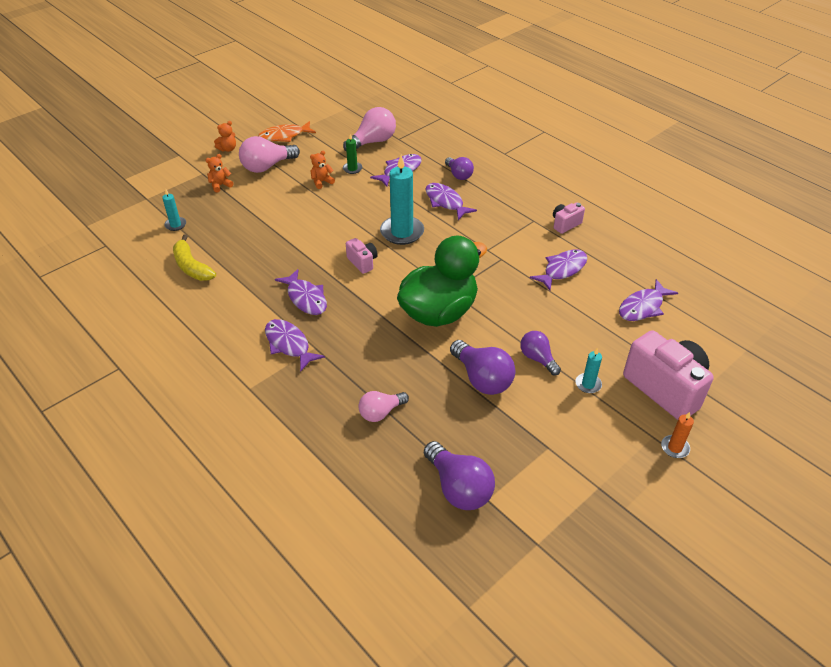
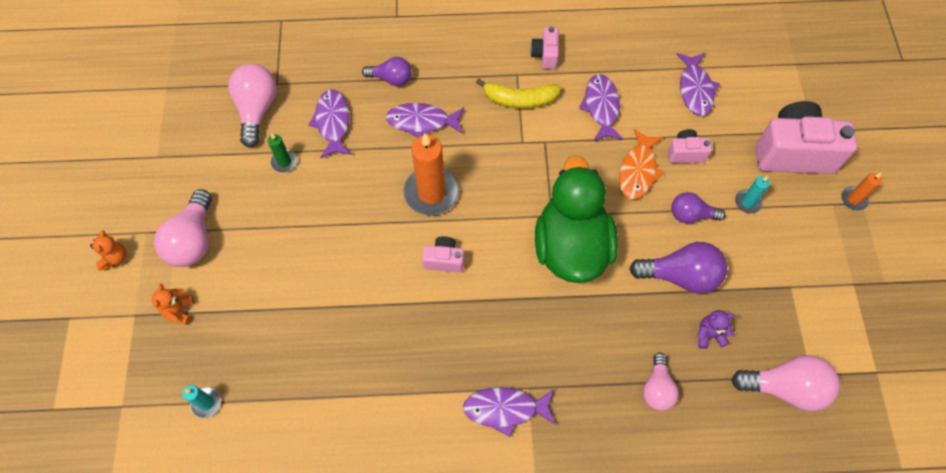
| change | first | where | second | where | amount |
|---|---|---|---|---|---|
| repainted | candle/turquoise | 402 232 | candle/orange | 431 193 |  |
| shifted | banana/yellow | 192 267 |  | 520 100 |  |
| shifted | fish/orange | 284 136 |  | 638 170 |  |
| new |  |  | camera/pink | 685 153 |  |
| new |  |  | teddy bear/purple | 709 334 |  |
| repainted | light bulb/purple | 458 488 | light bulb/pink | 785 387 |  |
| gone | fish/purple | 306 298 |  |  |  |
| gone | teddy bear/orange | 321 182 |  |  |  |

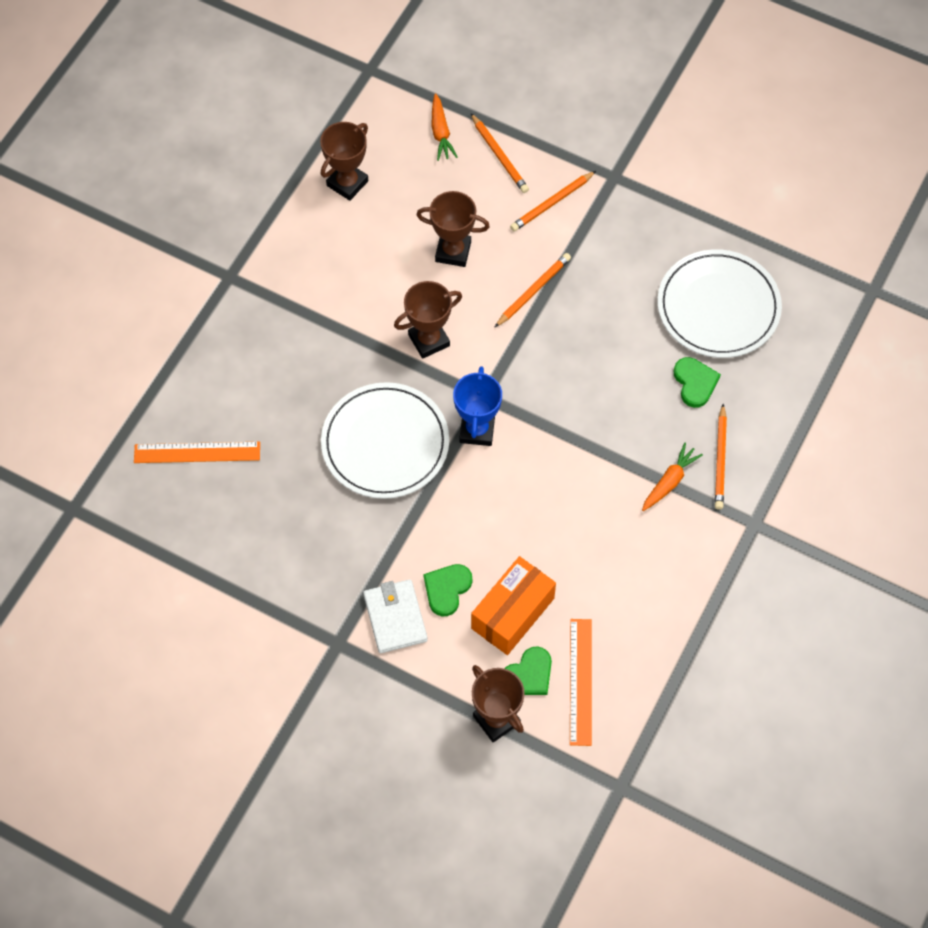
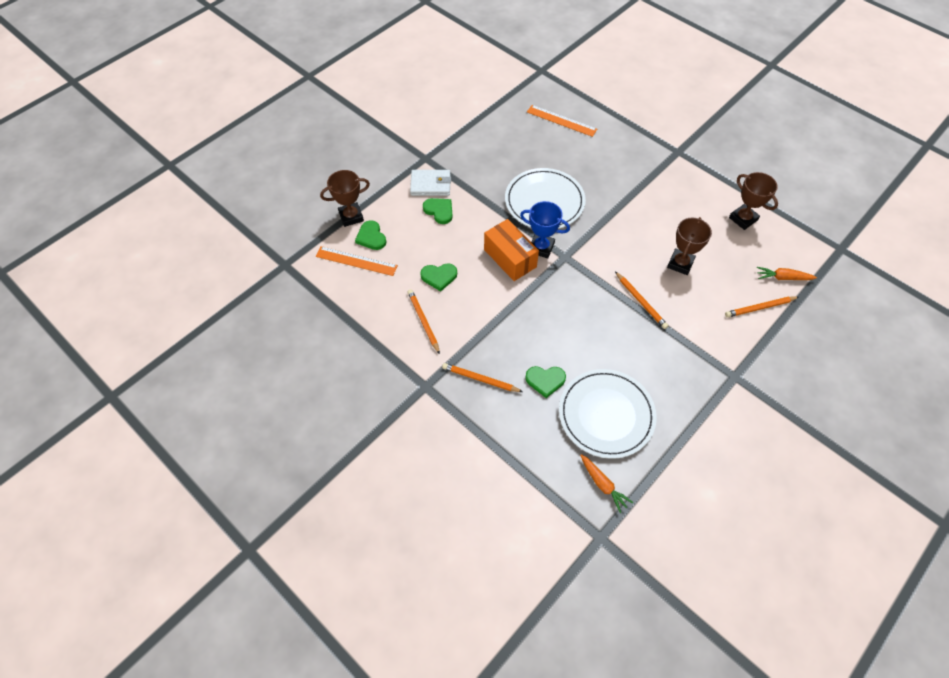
| change | first | where | second | where | amount |
|---|---|---|---|---|---|
| shifted | pencil/orange | 552 203 |  | 423 321 |  |
| new |  |  | heart/green | 439 277 |  |
| shifted | box/orange | 512 613 |  | 510 258 |  |
| rotated | ruler/orange | 197 452 |  | 561 120 | 75 degrees counterclockwise |
| shifted | carrot/orange | 669 481 |  | 603 484 |  |
| gone | trophy/brown | 429 340 |  |  |  |

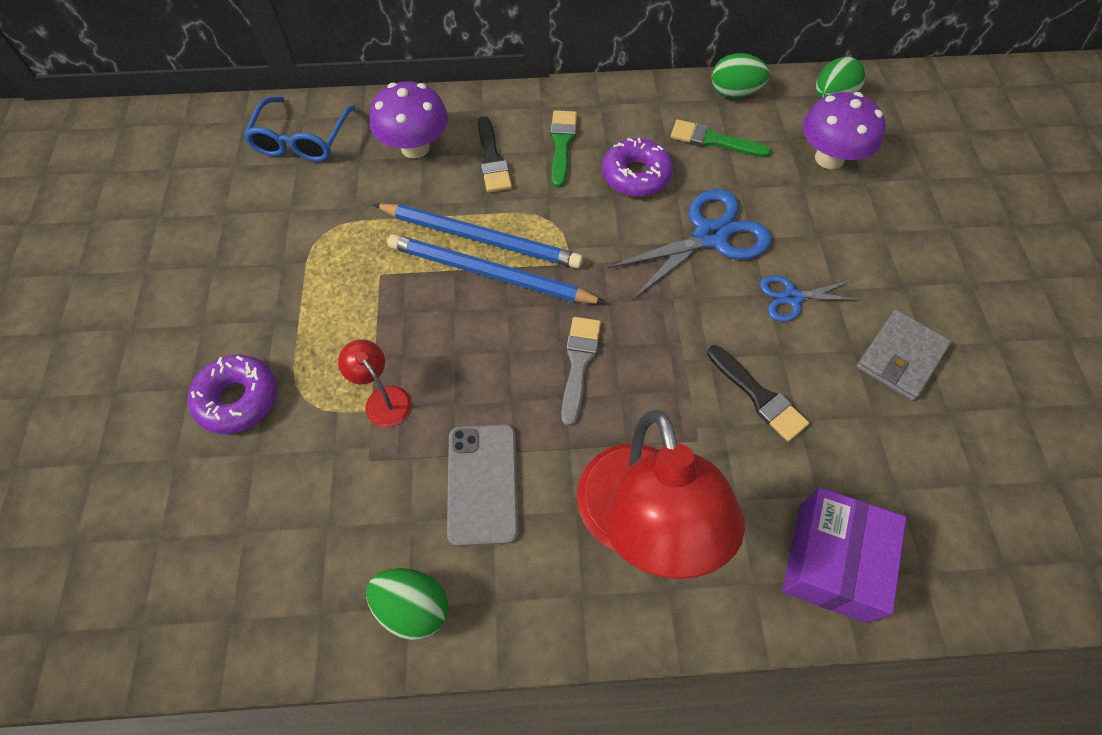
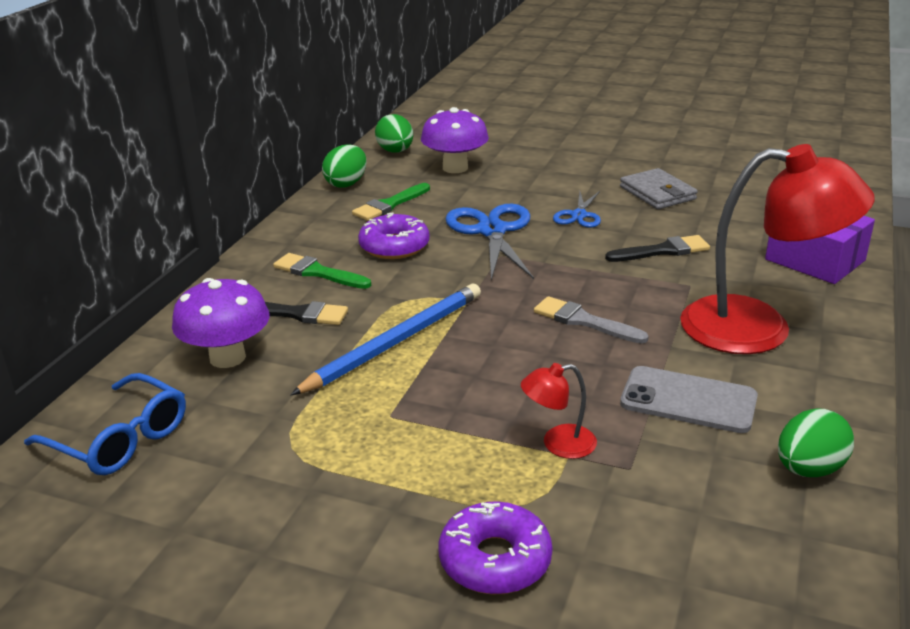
| change | first | where | second | where | amount |
|---|---|---|---|---|---|
| gone | pencil/blue | 490 274 |  |  |  |

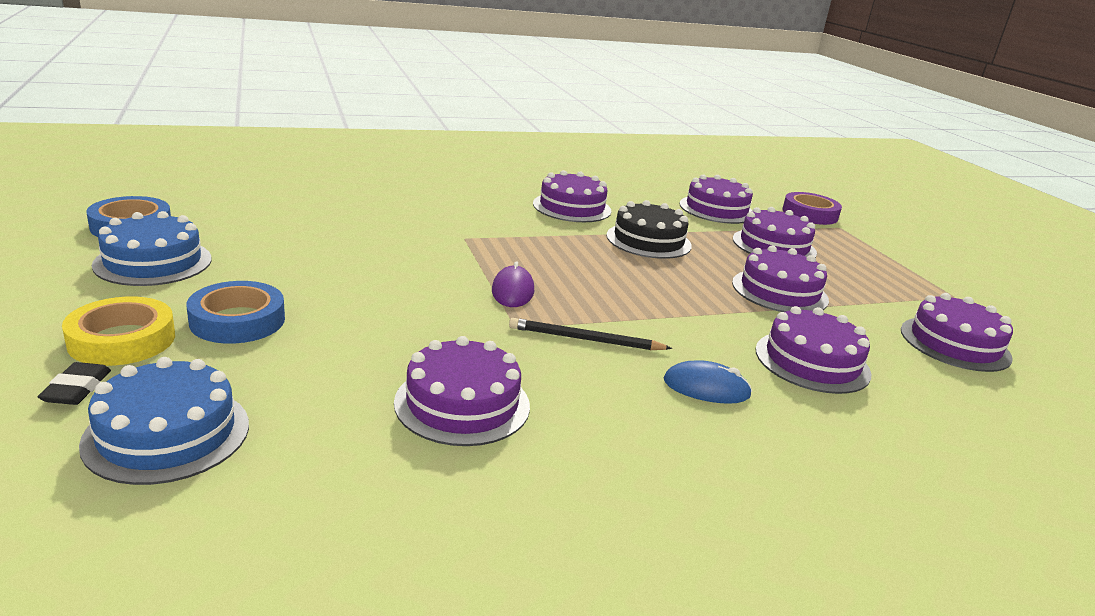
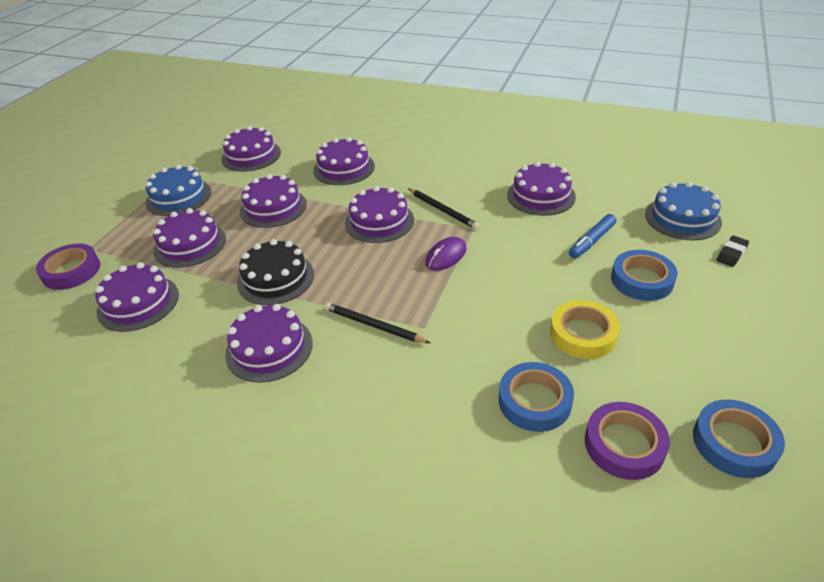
| change | first | where | second | where | amount |
|---|---|---|---|---|---|
| shifted | cake/blue | 153 262 |  | 178 197 |  |
| new |  |  | pencil/black | 373 325 |  |
| new |  |  | cake/purple | 379 221 |  |
| new |  |  | tape/blue | 534 401 |  |
| shifted | tape/yellow | 122 340 |  | 583 334 |  |
| new |  |  | marker/blue | 591 241 |  |
| new |  |  | tape/purple | 624 445 |  |
| gone | mouse/blue | 706 388 |  |  |  |

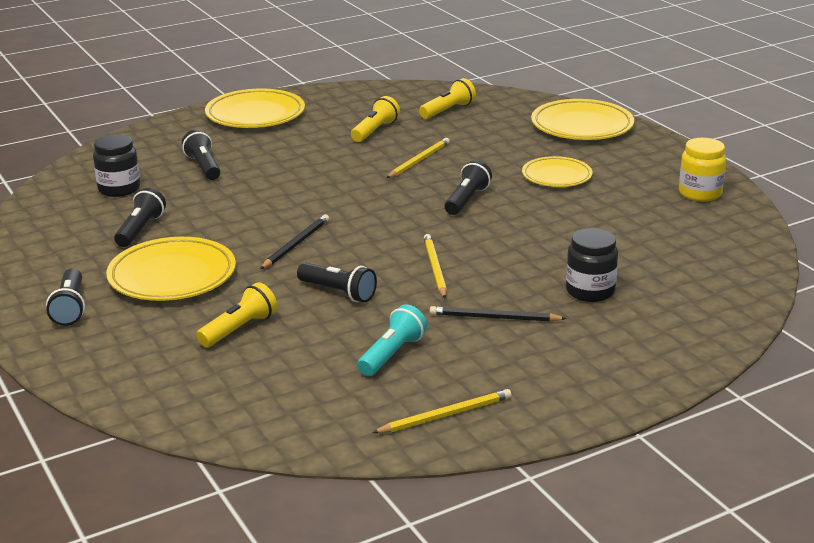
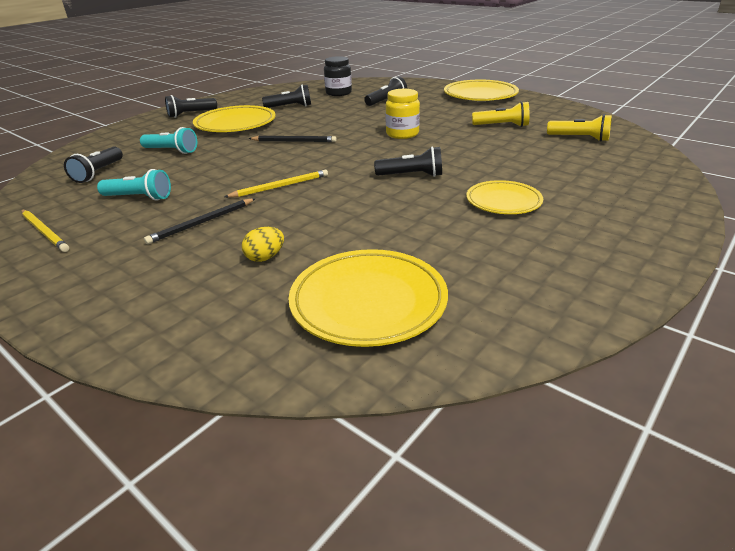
| change | first | where | second | where | amount |
|---|---|---|---|---|---|
| shifted | flashlight/black | 338 292 |  | 98 173 |  |
| repainted | flashlight/yellow | 239 329 | flashlight/turquoise | 172 151 |  |
| rotated | pencil/black | 494 318 |  | 202 223 | 120 degrees counterclockwise |
| swapped | jar/black | 590 291 | egg/yellow | 265 257 |  |
| shifted | plate/yellow | 582 126 |  | 368 302 |  |
| shifted | jar/yellow | 700 193 |  | 402 134 |  |
| gone | pencil/yellow | 419 160 |  |  |  |

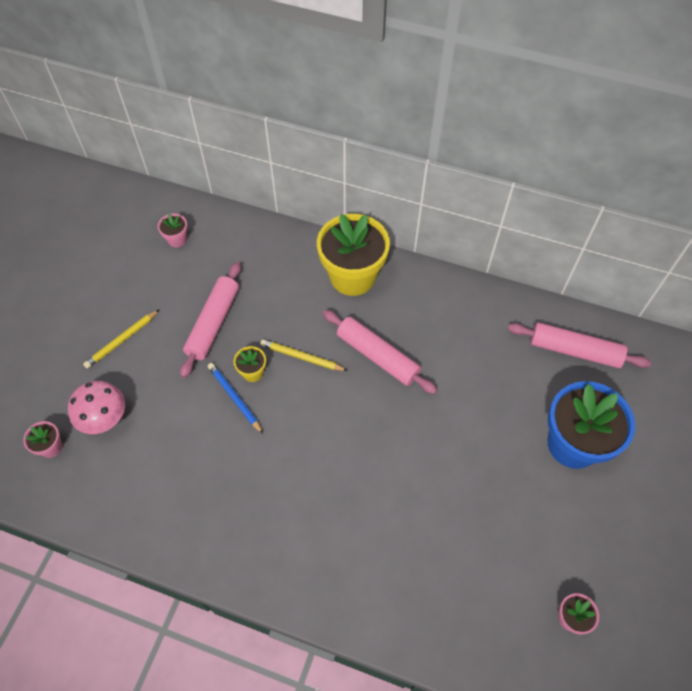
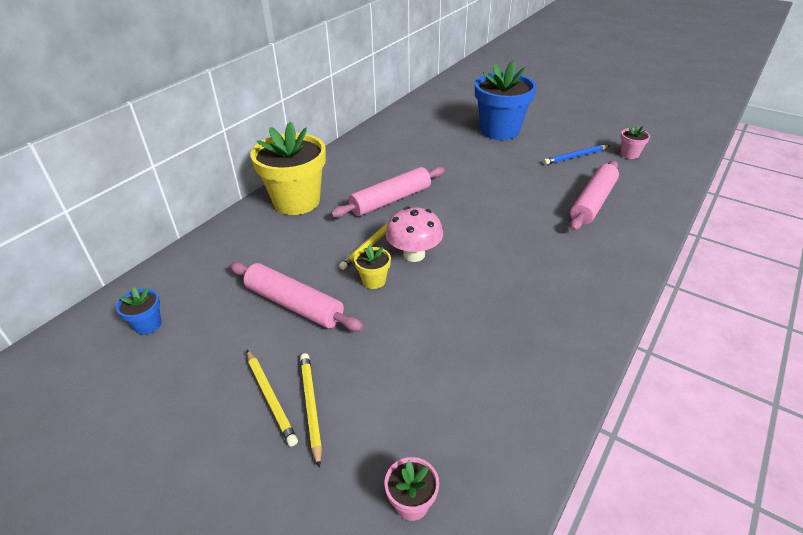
| change | first | where | second | where | amount |
|---|---|---|---|---|---|
| repainted | flower pot/pink | 177 239 | flower pot/blue | 148 324 |  |
| new |  |  | pencil/yellow | 311 406 |  |
| shifted | mushroom/pink | 105 418 |  | 414 254 |  |
| shifted | pencil/blue | 234 398 |  | 575 156 |  |
| shifted | rolling pin/pink | 575 350 |  | 592 202 |  |

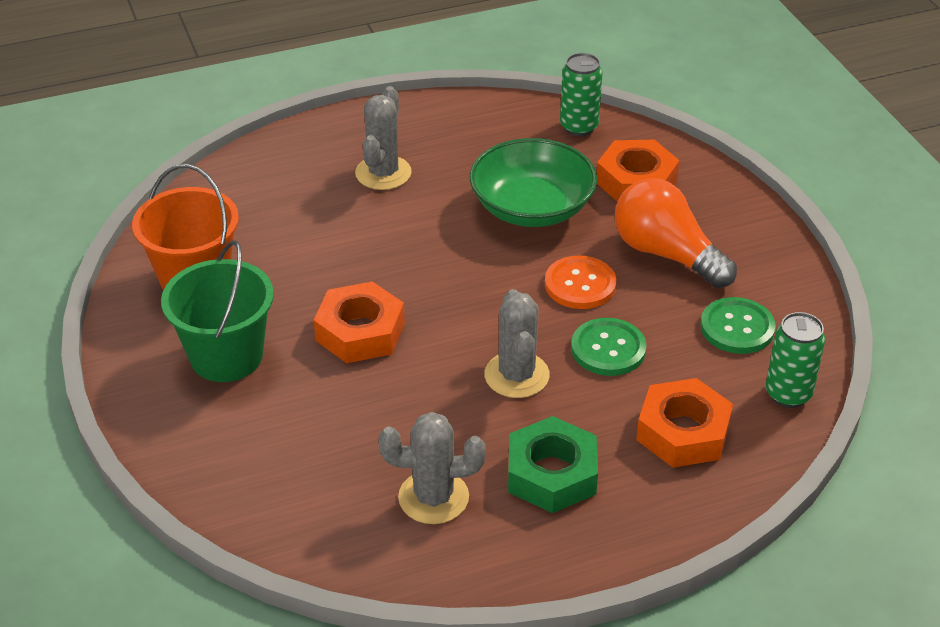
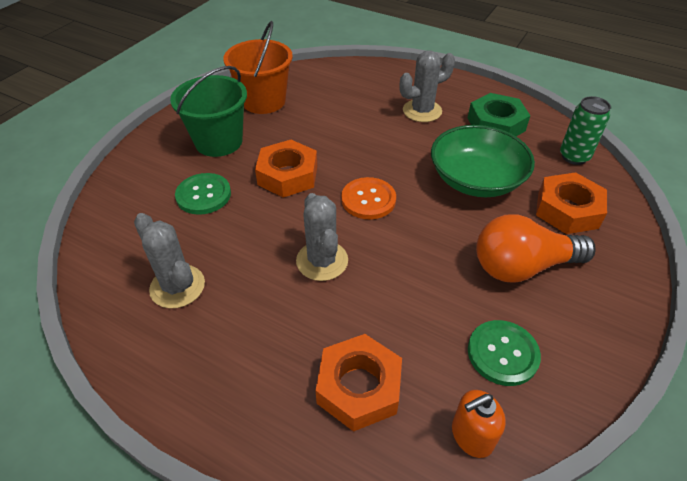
| change | first | where | second | where | amount |
|---|---|---|---|---|---|
| shifted | button/green | 608 349 |  | 203 195 |  |
| rotated | cactus/grey | 516 375 |  | 322 261 | 60 degrees counterclockwise |
| shifted | button/orange | 580 284 |  | 368 200 |  |
| swapped | can/green | 788 394 | soap dispenser/orange | 471 435 |  |
| shifted | nut/green | 551 474 |  | 496 124 |  |
| rotated | light bulb/orange | 666 254 |  | 523 266 | 105 degrees counterclockwise |

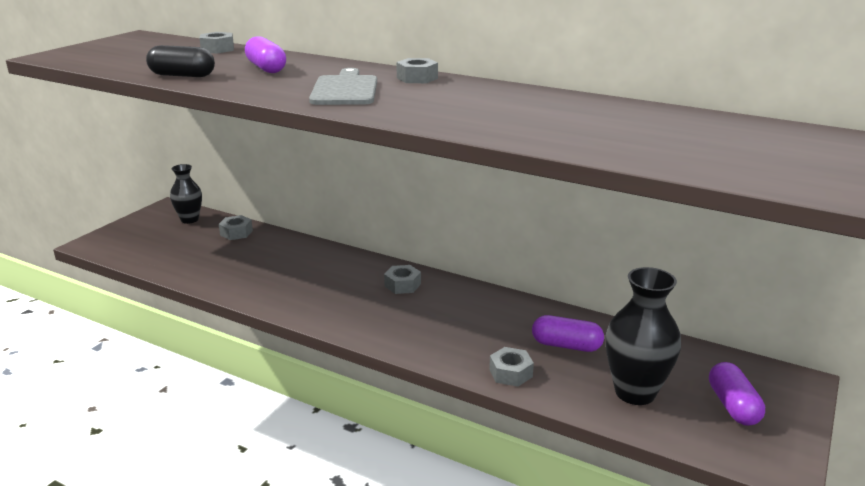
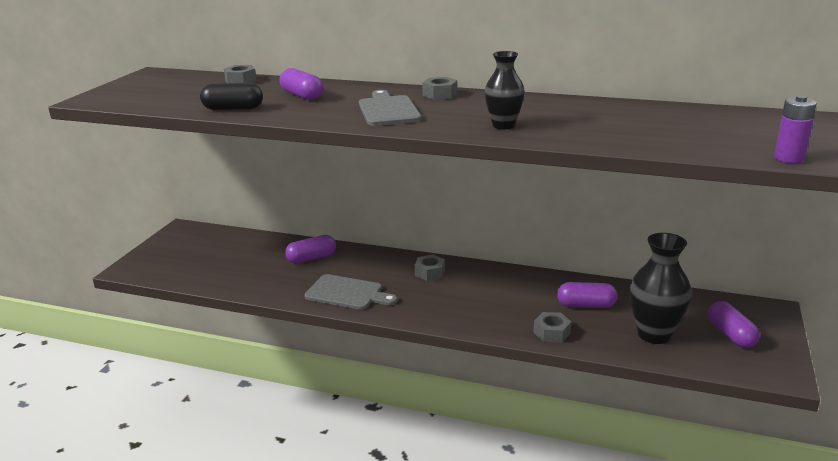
| change | first | where | second | where | amount |
|---|---|---|---|---|---|
| new |  |  | capsule/purple | 311 258 |  |
| new |  |  | cutting board/grey | 347 293 |  |
| shifted | vase/black | 189 220 |  | 503 125 |  |
| new |  |  | battery/purple | 788 158 |  |
| gone | nut/grey | 236 233 |  |  |  |

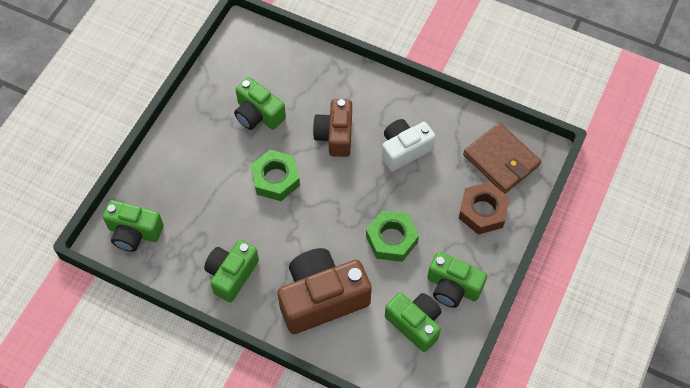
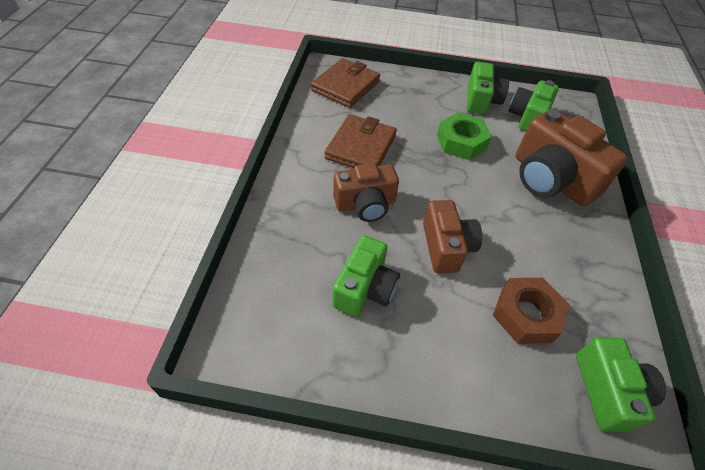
| change | first | where | second | where | amount |
|---|---|---|---|---|---|
| swapped | camera/white | 404 150 | wallet/brown | 361 147 |  |
| swapped | nut/green | 276 179 | camera/brown | 446 247 |  |
| shifted | nut/brown | 482 211 |  | 526 315 |  |
| gone | camera/green | 232 274 |  |  |  |

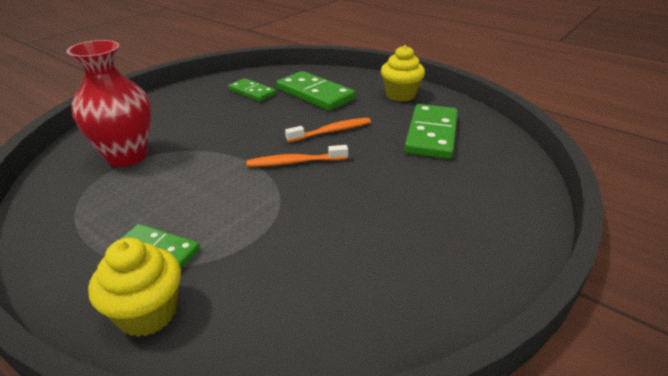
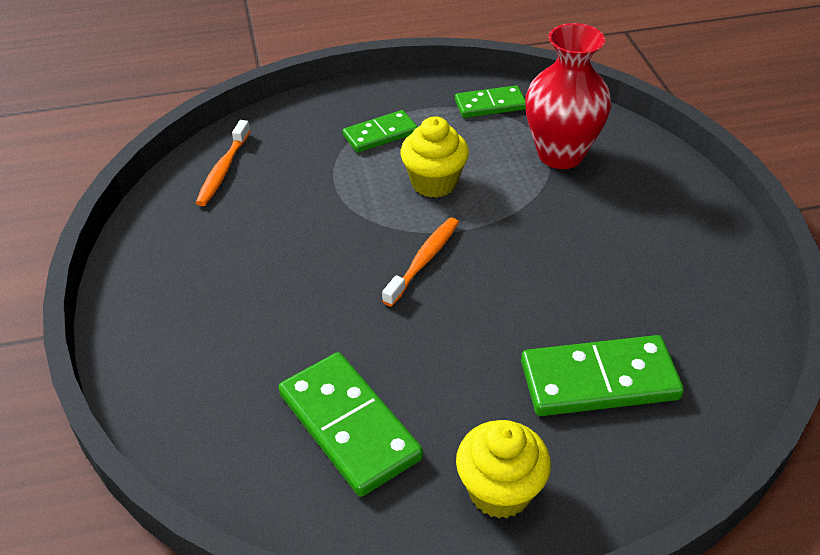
| change | first | where | second | where | amount |
|---|---|---|---|---|---|
| shifted | toothbrush/orange | 331 131 |  | 223 170 |  |
| shifted | cupcake/yellow | 148 313 |  | 434 183 |  |
| shifted | domino/green | 252 92 |  | 490 105 |  |

